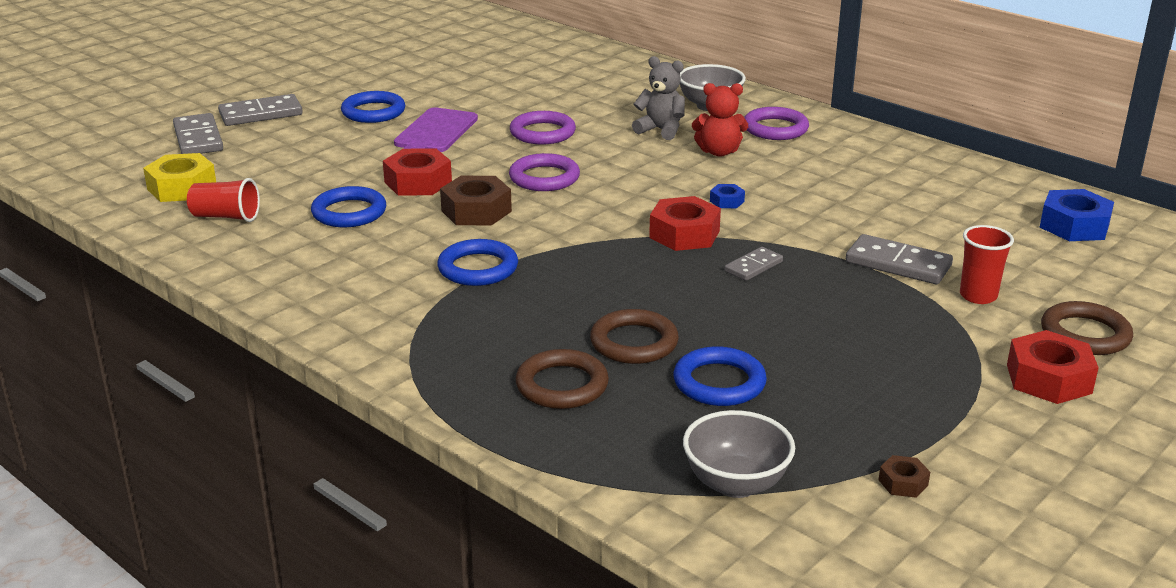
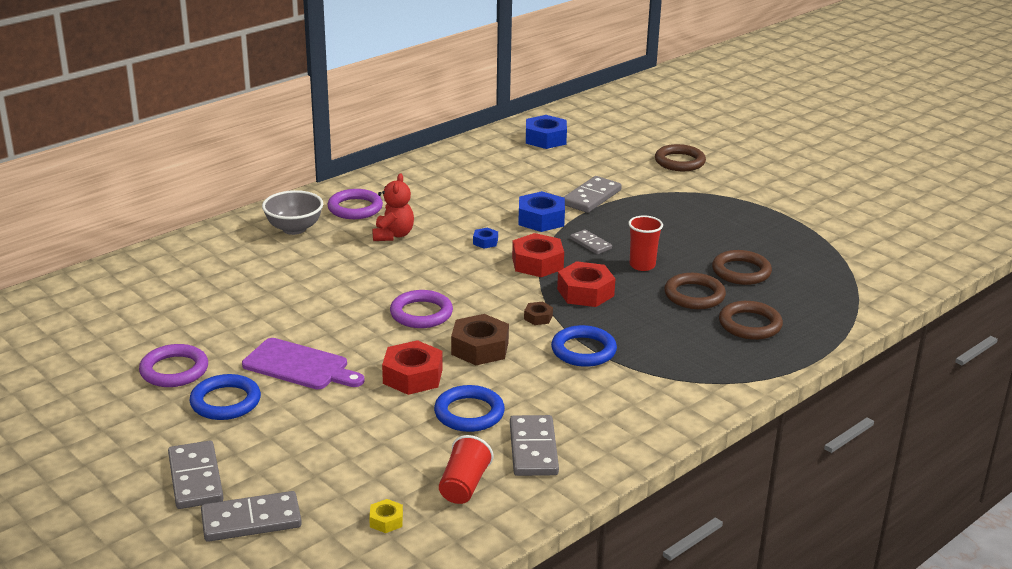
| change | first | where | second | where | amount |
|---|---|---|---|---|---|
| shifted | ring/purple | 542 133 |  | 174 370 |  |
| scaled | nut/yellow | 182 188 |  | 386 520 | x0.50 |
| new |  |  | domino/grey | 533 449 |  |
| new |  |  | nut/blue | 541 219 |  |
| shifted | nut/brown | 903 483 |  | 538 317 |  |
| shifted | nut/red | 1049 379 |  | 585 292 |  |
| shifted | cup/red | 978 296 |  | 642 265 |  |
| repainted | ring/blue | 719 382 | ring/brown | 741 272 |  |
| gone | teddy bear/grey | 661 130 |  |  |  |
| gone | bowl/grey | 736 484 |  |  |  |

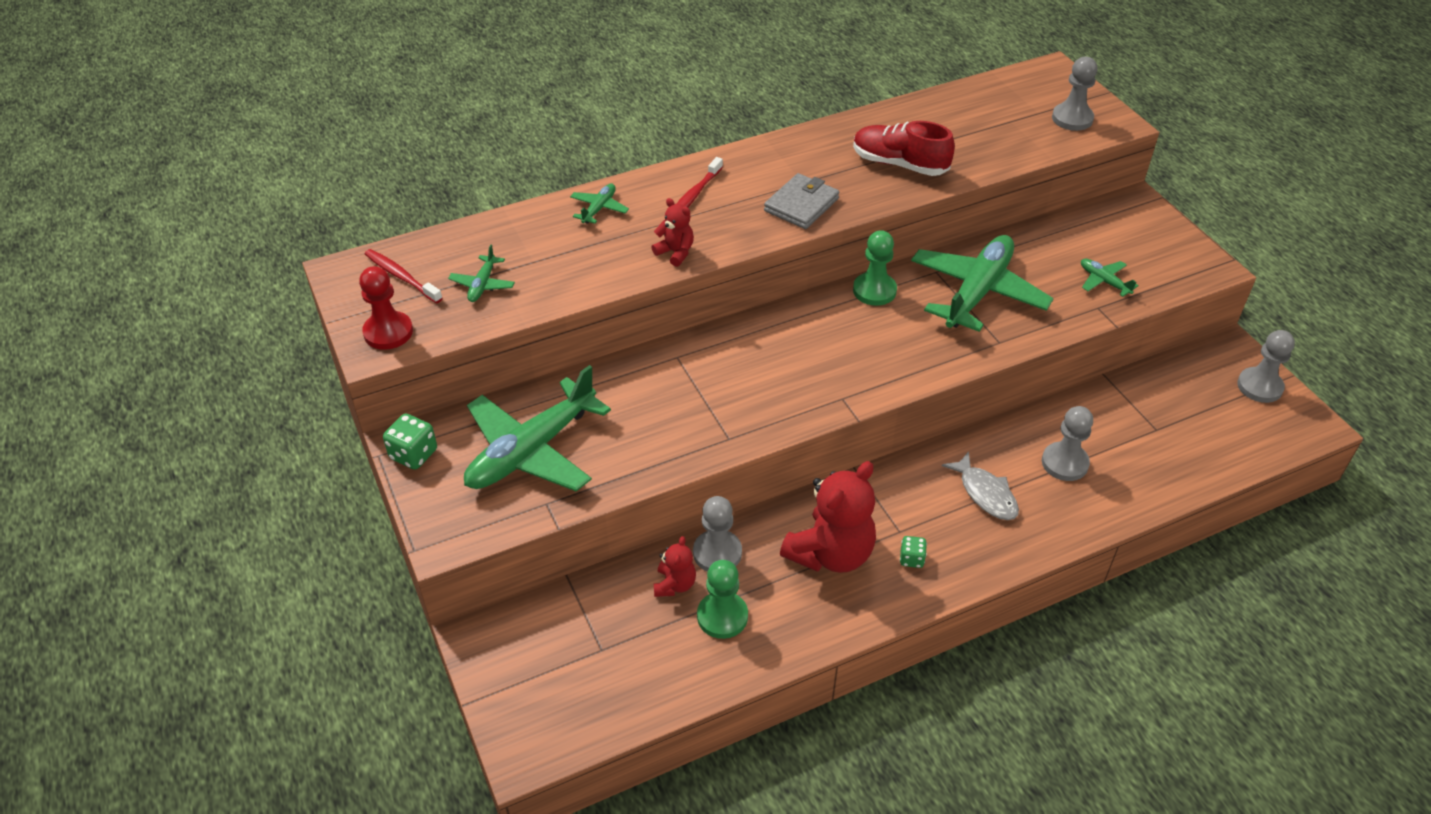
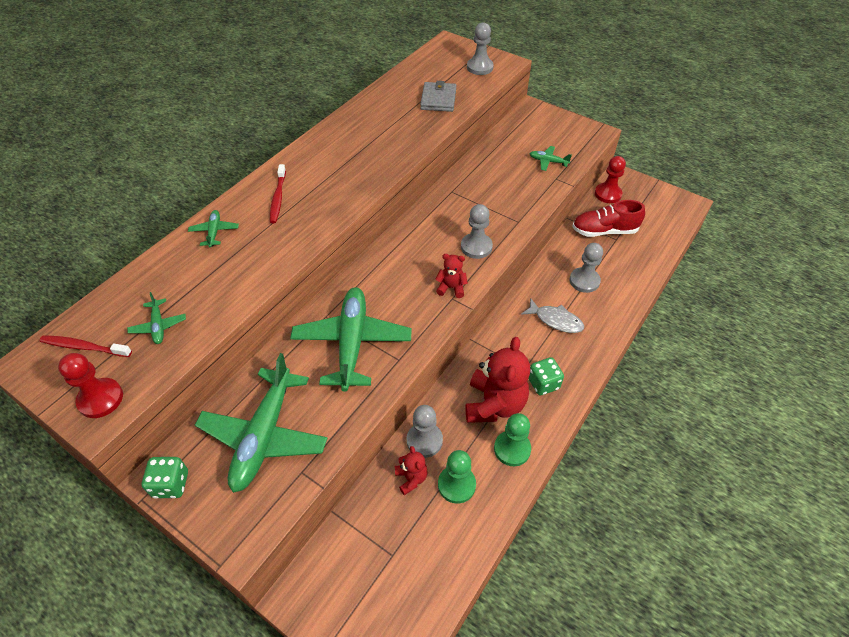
| change | first | where | second | where | amount |
|---|---|---|---|---|---|
| shifted | plane/green | 977 292 |  | 352 343 |  |
| shifted | wallet/grey | 801 205 |  | 438 99 |  |
| shifted | teddy bear/red | 675 252 |  | 451 288 |  |
| shifted | pawn/grey | 1259 386 |  | 476 247 |  |
| shifted | pawn/green | 874 290 |  | 512 449 |  |
| scaled | dice/green | 911 559 |  | 543 383 | x1.61 |
| shifted | shoe/red | 899 164 |  | 604 231 |  |
| new |  |  | pawn/red | 608 194 |  |

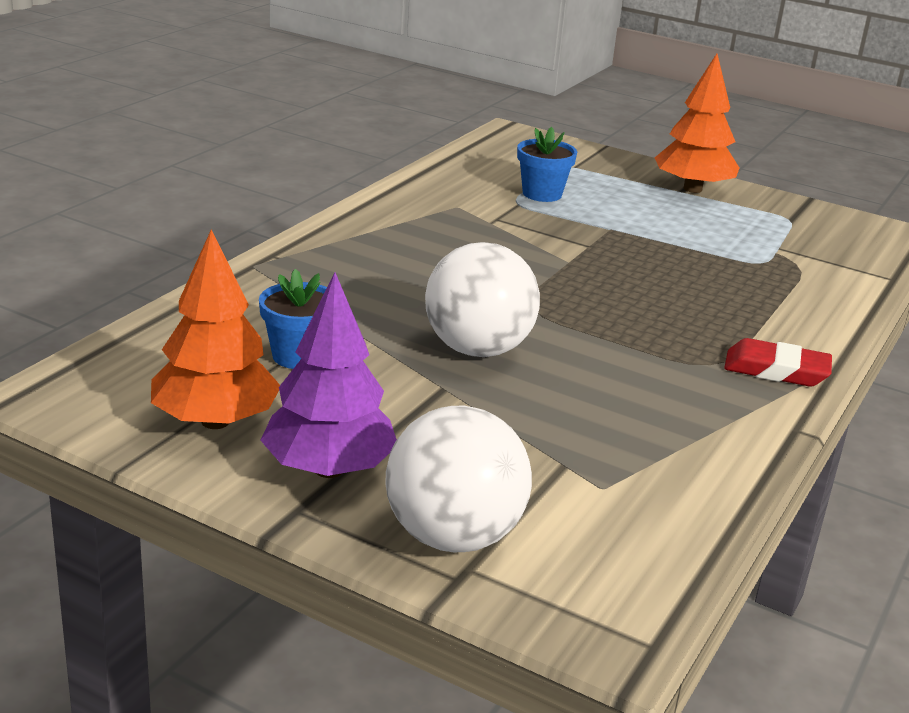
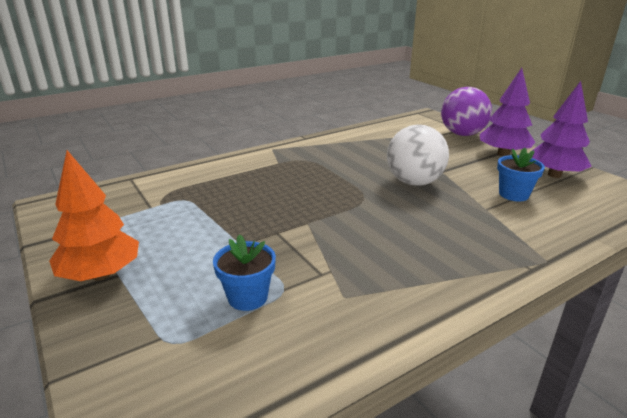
| change | first | where | second | where | amount |
|---|---|---|---|---|---|
| repainted | ball/white | 453 537 | ball/purple | 462 134 |  |
| repainted | tree/orange | 215 421 | tree/purple | 554 175 |  |
| gone | eraser/red | 776 370 |  |  |  |

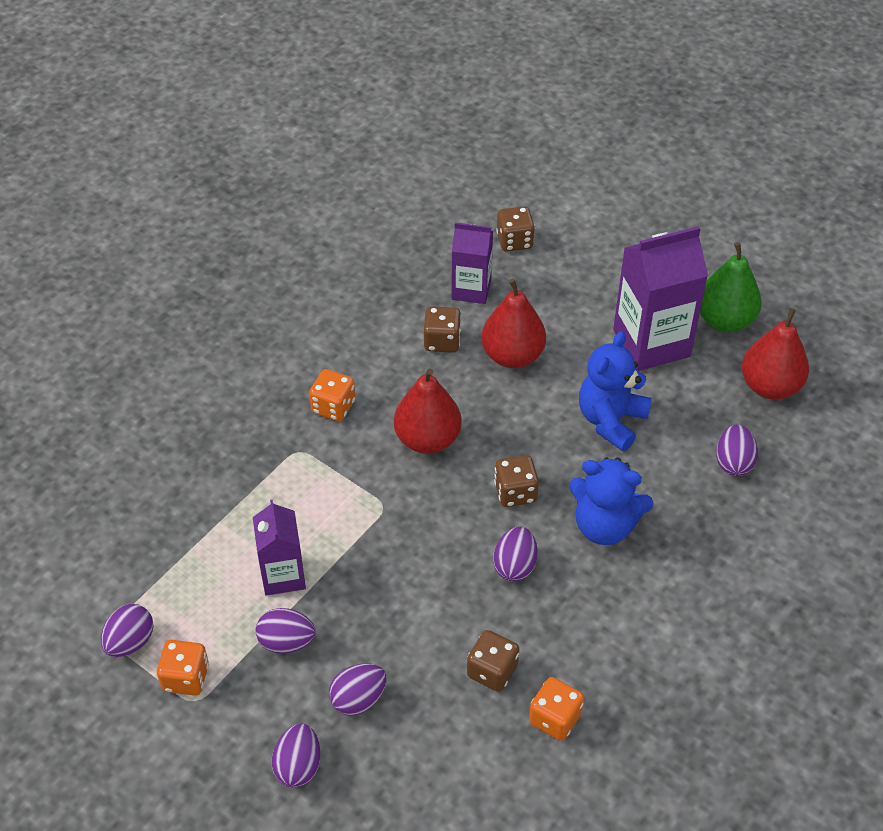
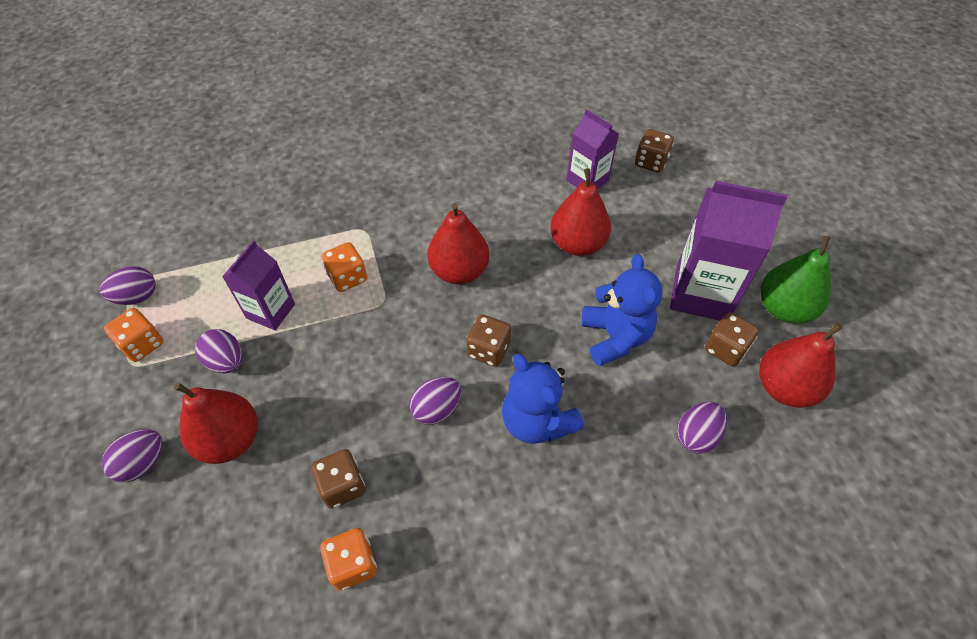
| change | first | where | second | where | amount |
|---|---|---|---|---|---|
| swapped | egg/purple | 358 699 | pear/red | 230 439 |  |
| shifted | dice/orange | 333 407 |  | 347 277 |  |
| rotated | teddy bear/blue | 611 420 |  | 615 337 | 105 degrees clockwise |
| shifted | dice/brown | 442 341 |  | 725 349 |  |

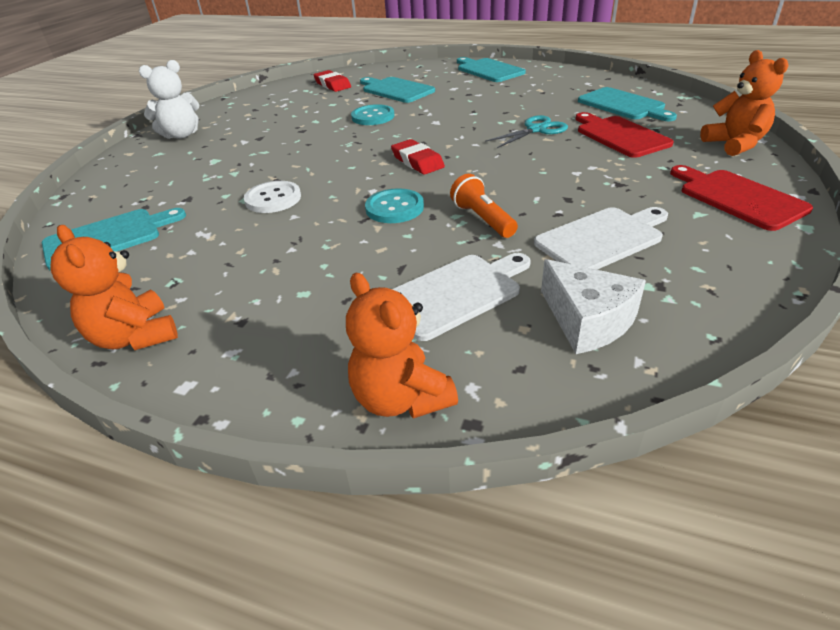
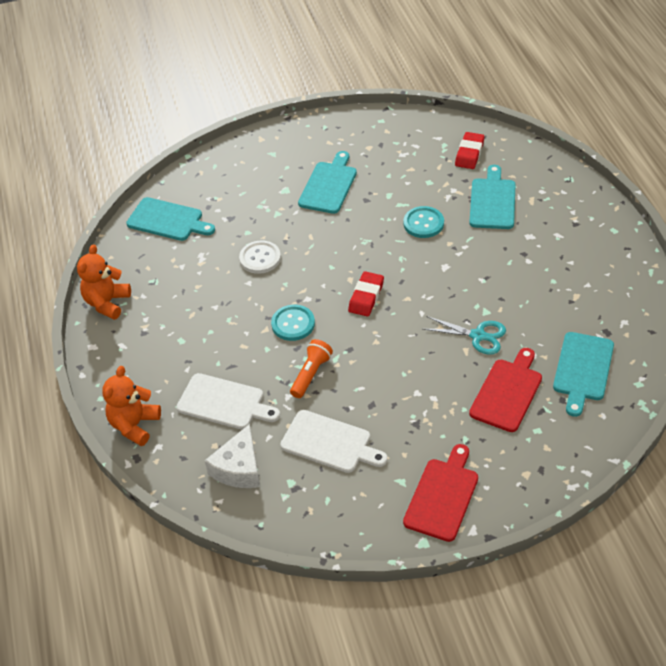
| change | first | where | second | where | amount |
|---|---|---|---|---|---|
| shifted | cutting board/turquoise | 488 70 |  | 329 185 |  |
| gone | teddy bear/white | 181 135 |  |  |  |
| gone | teddy bear/orange | 734 144 |  |  |  |

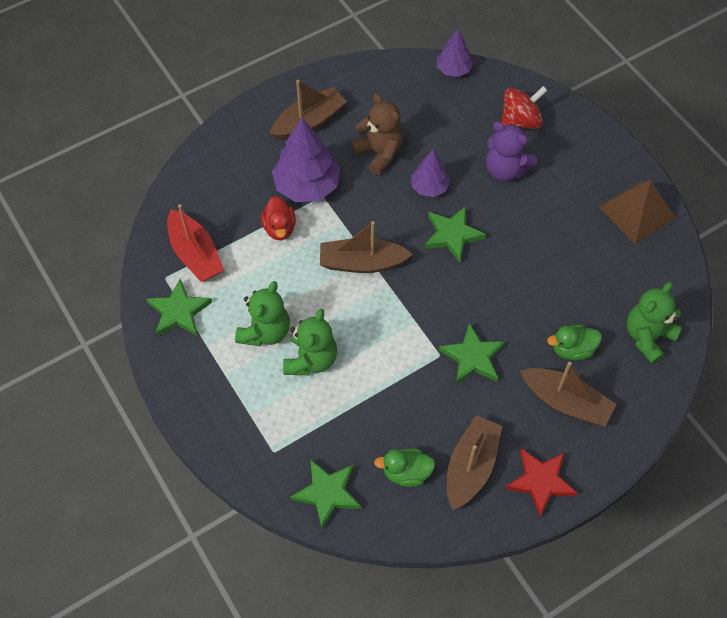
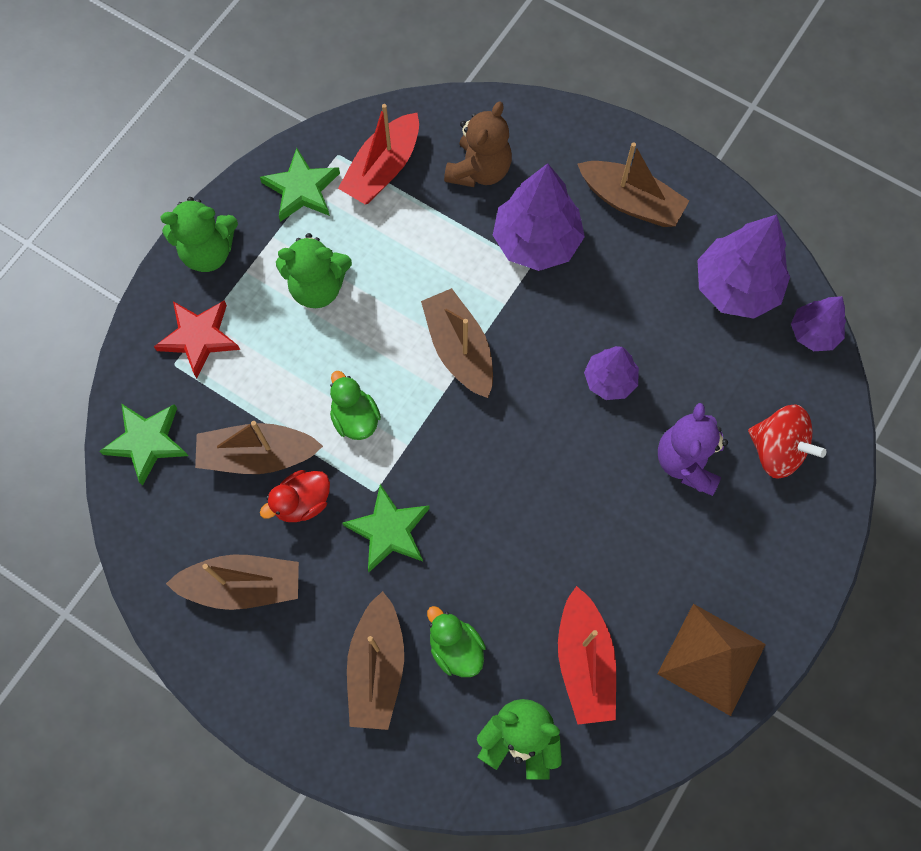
| change | first | where | second | where | amount |
|---|---|---|---|---|---|
| shifted | star/red | 540 481 |  | 199 338 |  |
| shifted | teddy bear/green | 311 359 |  | 208 252 |  |
| new |  |  | boat/brown | 258 455 |  |
| shifted | duck/red | 279 228 |  | 302 502 |  |
| shifted | duck/green | 406 473 |  | 355 418 |  |
| shifted | teddy bear/brown | 379 153 |  | 479 170 |  |
| new |  |  | boat/red | 584 661 |  |
| new |  |  | tree/purple | 736 287 |  |
| gone | star/green | 452 235 |  |  |  |

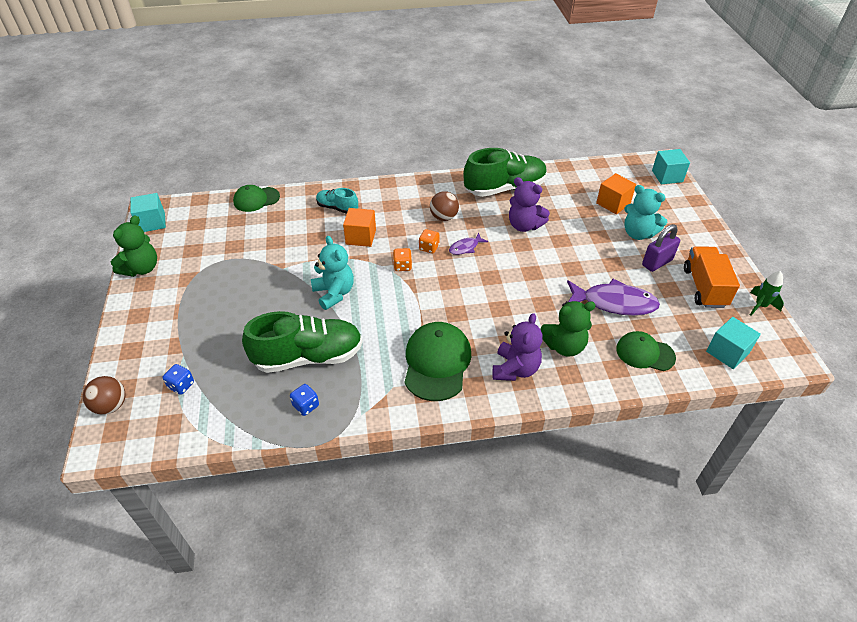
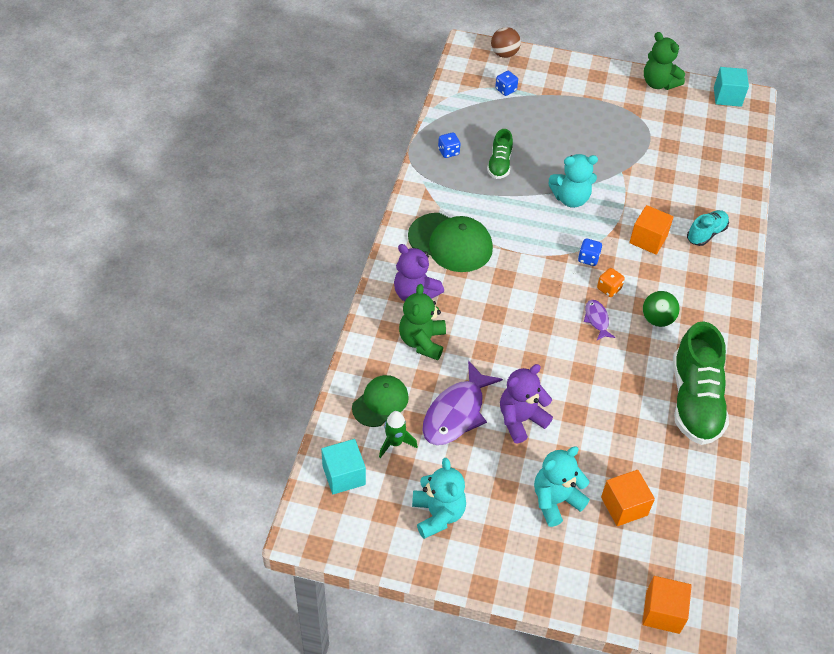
| change | first | where | second | where | amount |
|---|---|---|---|---|---|
| shifted | rocket/green | 760 306 |  | 395 443 |  |
| swapped | truck/orange | 704 287 | teddy bear/turquoise | 438 514 |  |
| scaled | shoe/green | 308 357 |  | 499 164 | x0.52 |
| shifted | teddy bear/purple | 524 225 |  | 520 420 |  |
| repainted | dice/orange | 402 266 | dice/blue | 588 258 |  |
| repainted | cube/turquoise | 667 176 | cube/orange | 662 612 |  |
| repainted | ball/brown | 444 217 | ball/green | 657 319 |  |
| gone | cap/green | 256 199 |  |  |  |
| gone | padlock/purple | 657 262 |  |  |  |

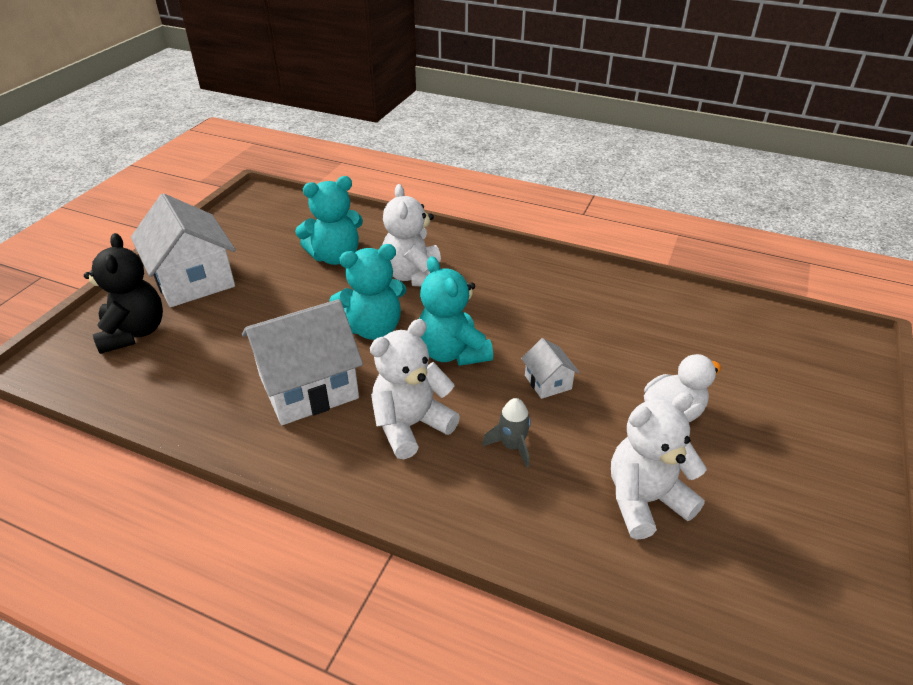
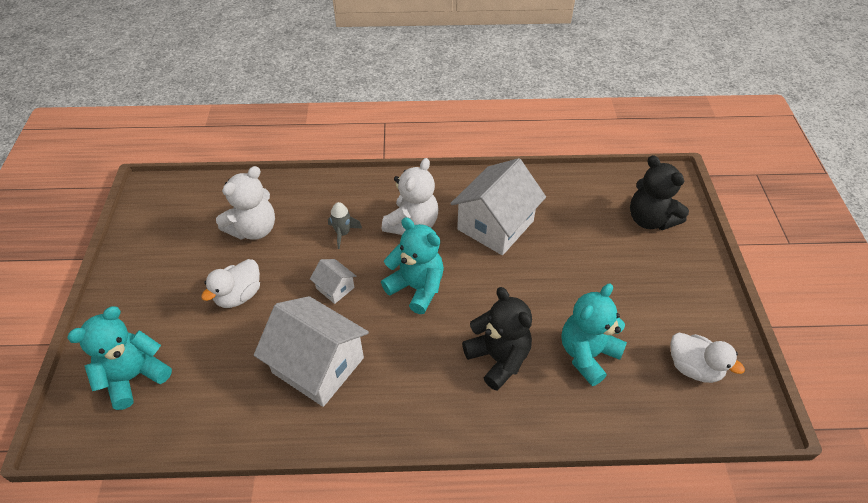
| change | first | where | second | where | amount |
|---|---|---|---|---|---|
| shifted | teddy bear/turquoise | 373 328 |  | 134 376 |  |
| shifted | house/white | 193 280 |  | 318 365 |  |
| repainted | teddy bear/white | 414 276 | teddy bear/black | 498 358 |  |
| new |  |  | duck/white | 693 367 |  |

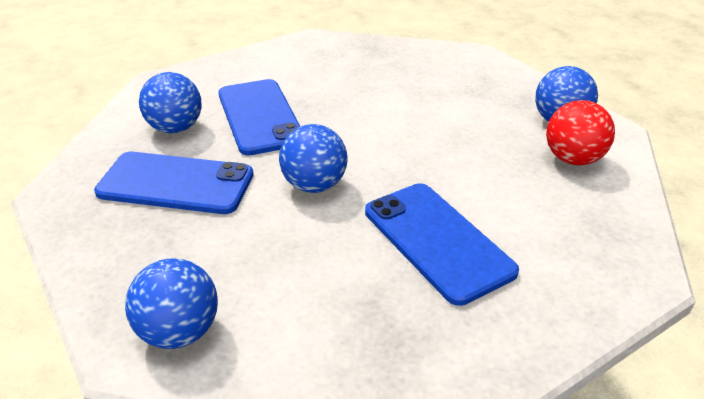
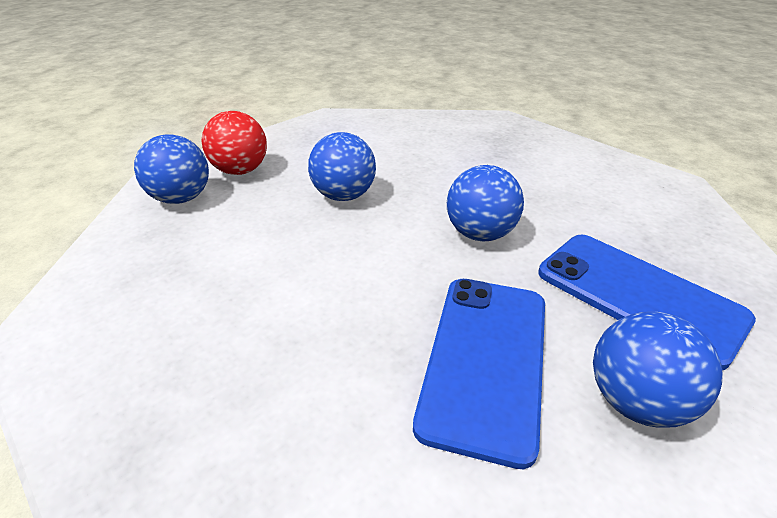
| change | first | where | second | where | amount |
|---|---|---|---|---|---|
| shifted | ball/blue | 179 331 |  | 344 196 |  |
| gone | phone/blue | 437 241 |  |  |  |

